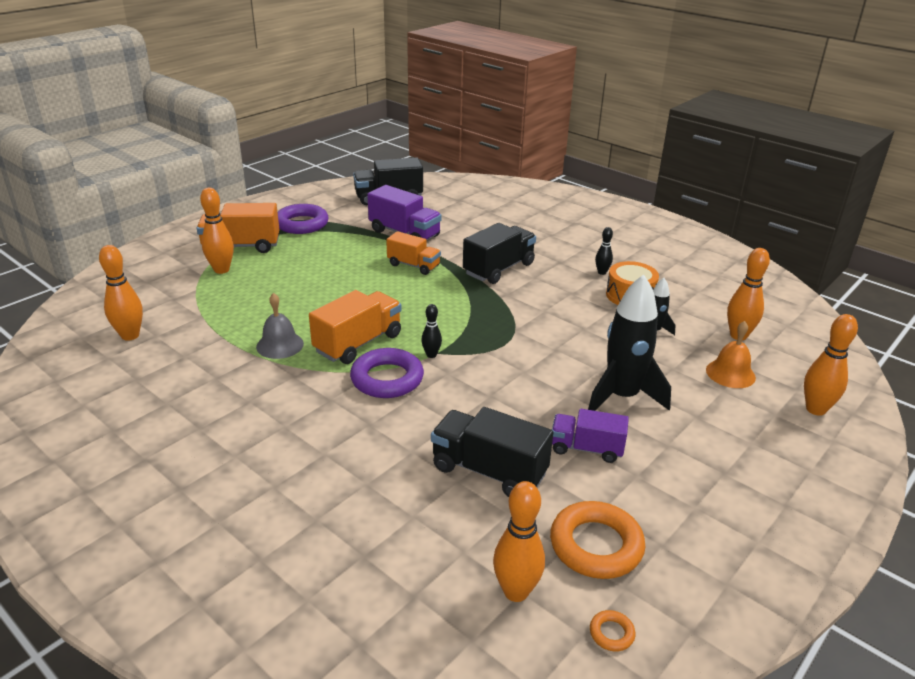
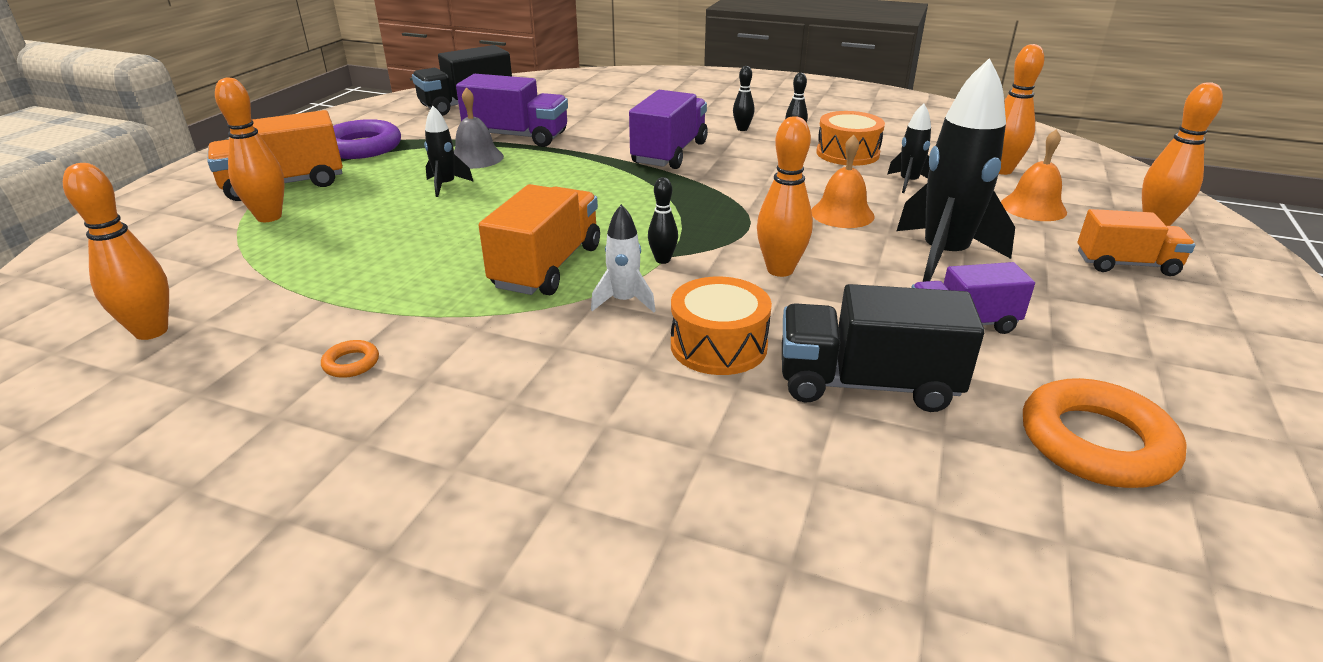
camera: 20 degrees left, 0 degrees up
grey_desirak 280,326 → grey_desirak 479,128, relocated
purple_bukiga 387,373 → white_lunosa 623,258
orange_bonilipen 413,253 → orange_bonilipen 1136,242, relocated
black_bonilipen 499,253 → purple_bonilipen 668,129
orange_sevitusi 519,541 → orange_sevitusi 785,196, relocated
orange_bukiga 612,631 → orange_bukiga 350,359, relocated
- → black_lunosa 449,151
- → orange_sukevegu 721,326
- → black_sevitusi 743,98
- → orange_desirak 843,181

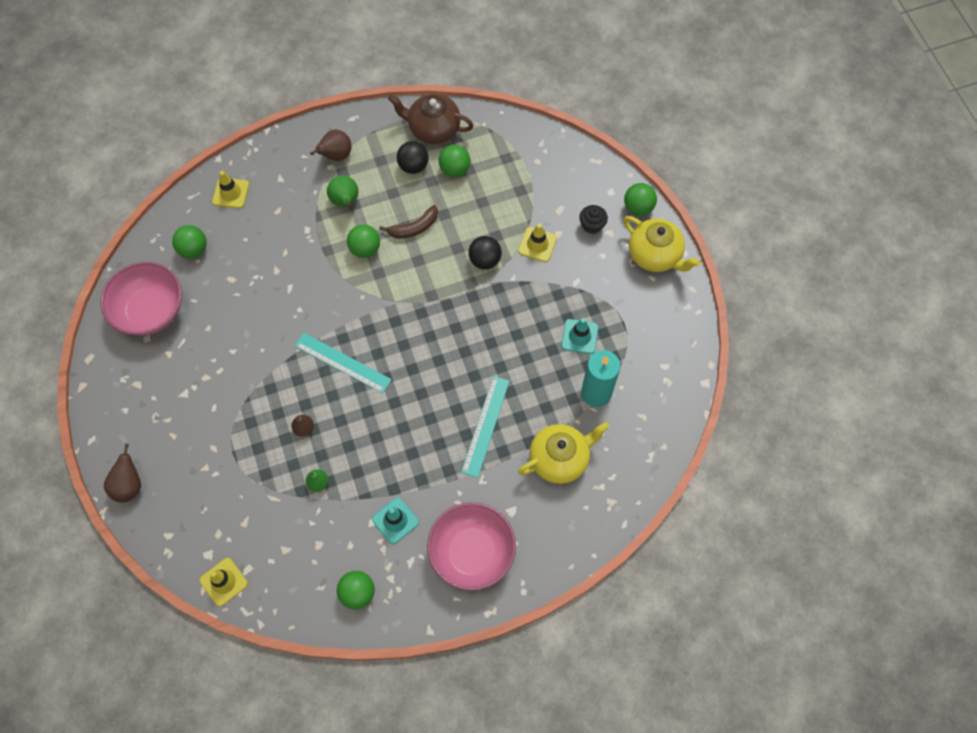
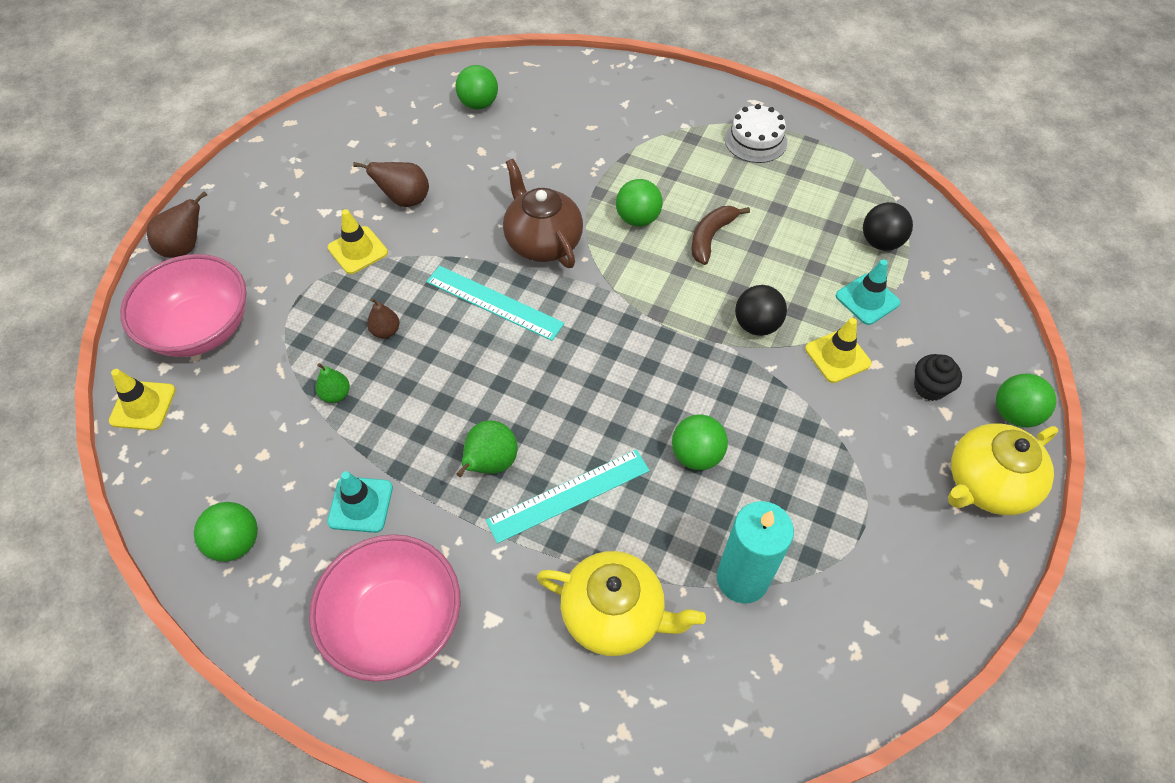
camera: 45 degrees right, 10 degrees down
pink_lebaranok 141,299 → pink_lebaranok 183,305, relocated
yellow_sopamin 230,190 → yellow_sopamin 358,241, relocated
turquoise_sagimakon 343,363 → turquoise_sagimakon 495,303, 45 degrees counterclockwise
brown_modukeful 330,145 → brown_modukeful 391,184, relocated
green_modukeful 342,191 → green_modukeful 487,449, relocated
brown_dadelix 408,222 → brown_dadelix 720,235, 105 degrees clockwise
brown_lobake 431,119 → brown_lobake 543,213, relocated
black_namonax 413,157 → black_namonax 888,226, relocated
green_namonax 454,161 → green_namonax 700,442, relocated
turquoise_sopamin 579,336 → turquoise_sopamin 868,292, relocated
yellow_lobake 661,244 → yellow_lobake 1003,469, 60 degrees clockwise
- → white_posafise 756,133

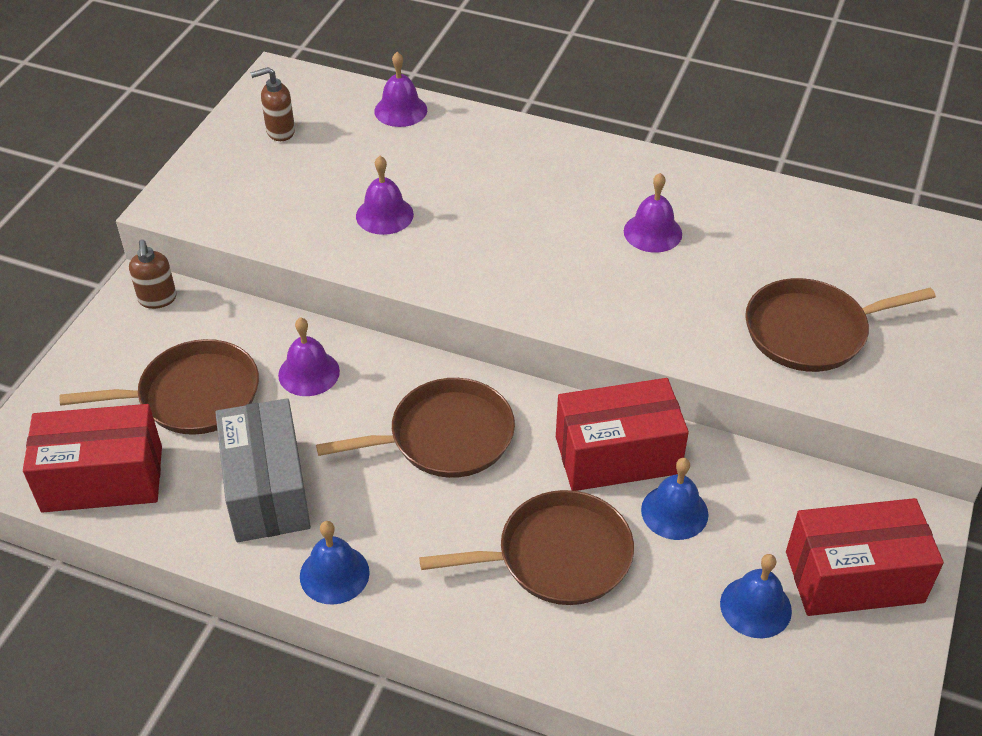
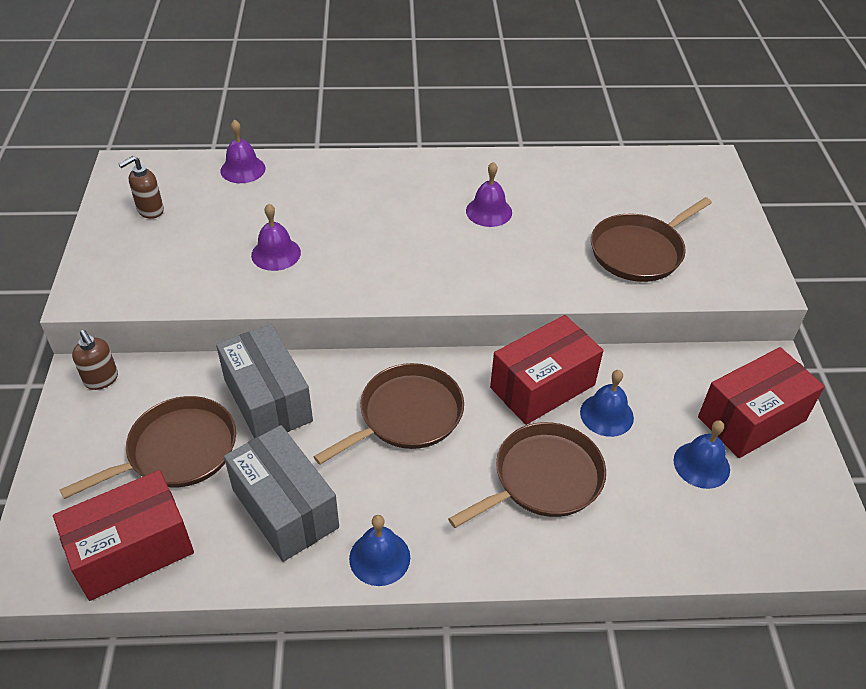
camera: 25 degrees left, 0 degrees up
purple_desirak 309,356 → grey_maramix 264,381

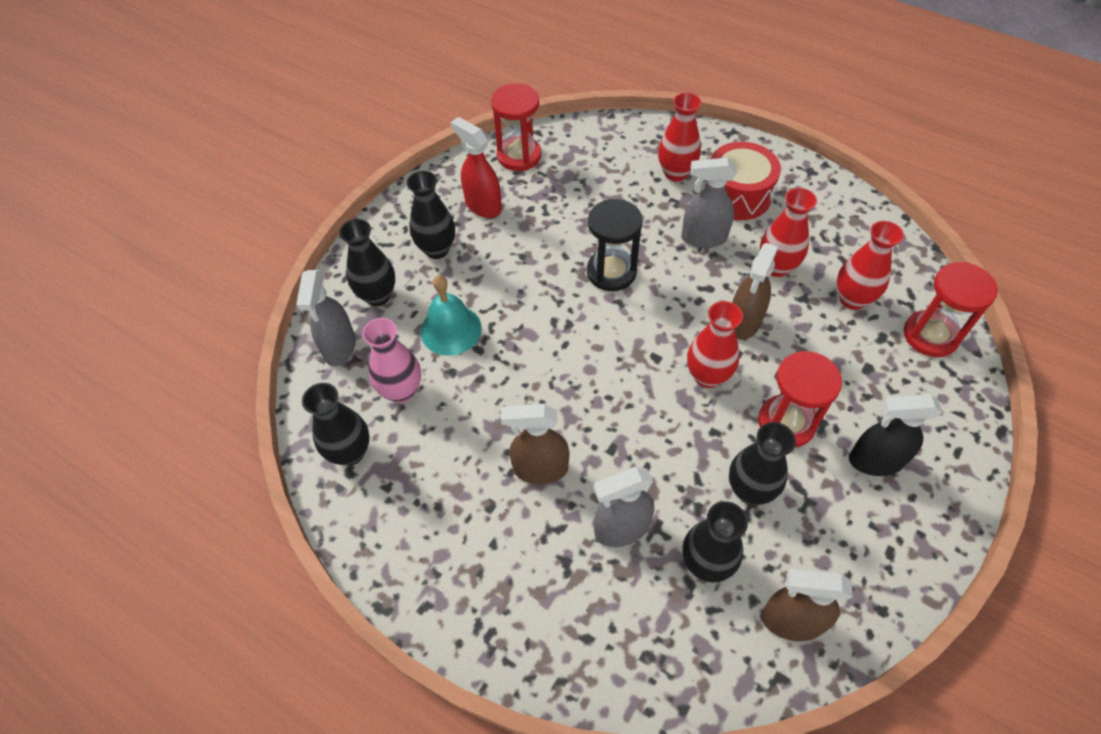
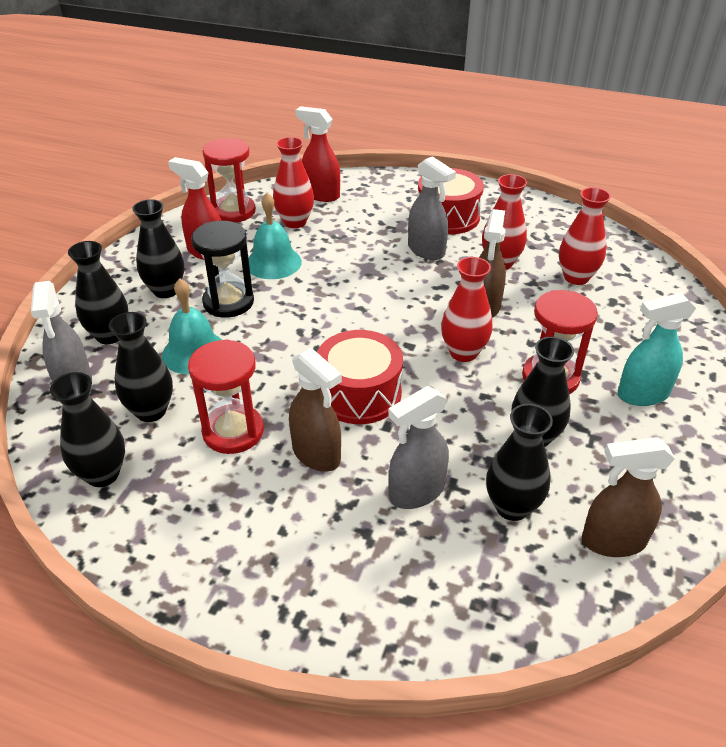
camera: 15 degrees left, 15 degrees down
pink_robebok 391,360 → black_robebok 141,367
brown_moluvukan 535,444 → brown_moluvukan 315,410, 120 degrees counterclockwise
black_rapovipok 615,245 → black_rapovipok 222,269, relocated
red_robebok 680,137 → red_robebok 293,182, relocated
grey_moluvukan 709,203 → grey_moluvukan 432,208, 120 degrees counterclockwise
black_moluvukan 896,435 → turquoise_moluvukan 657,349
red_rapovipok 951,309 → red_rapovipok 226,396, relocated
- → turquoise_desirak 275,236
- → red_moluvukan 317,154
- → red_sukevegu 360,377

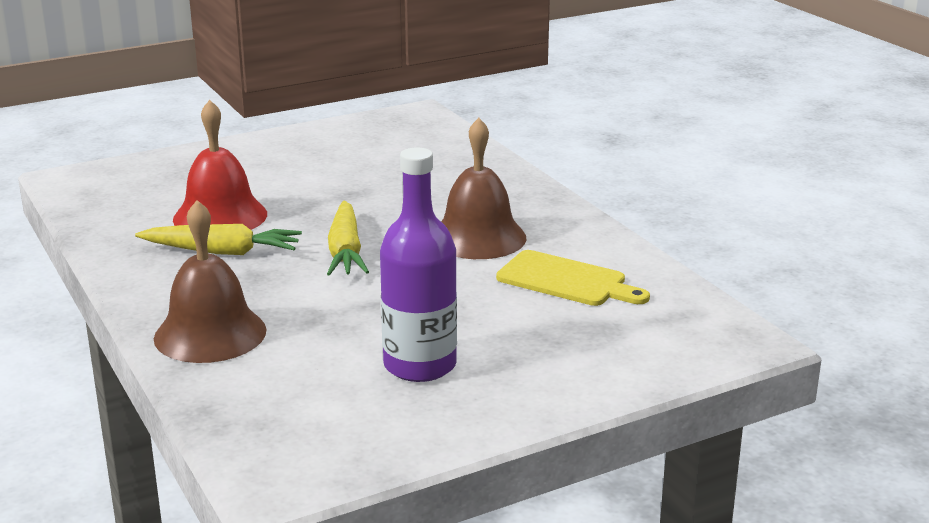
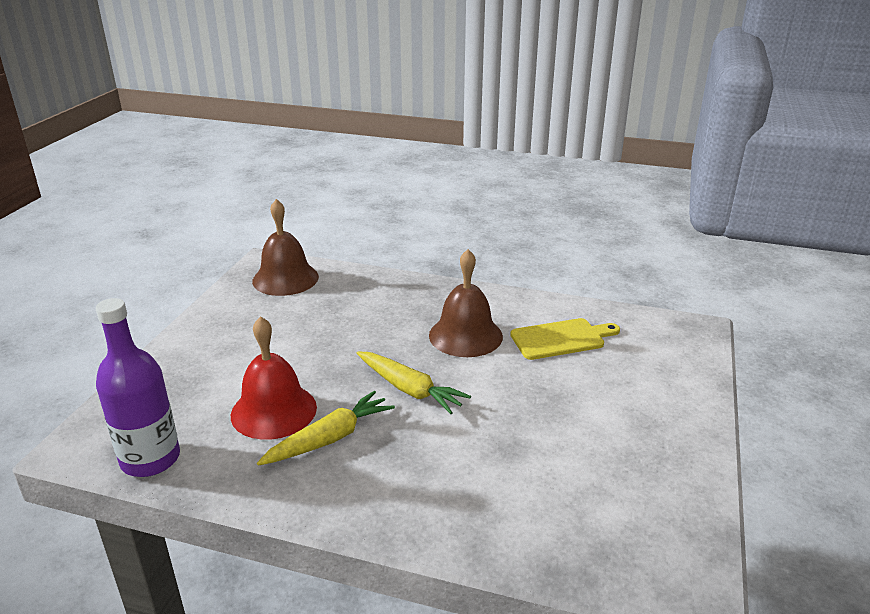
camera: 45 degrees left, 5 degrees up
brown_desirak 210,281 → brown_desirak 285,247, relocated
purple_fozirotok 418,264 → purple_fozirotok 138,387, relocated

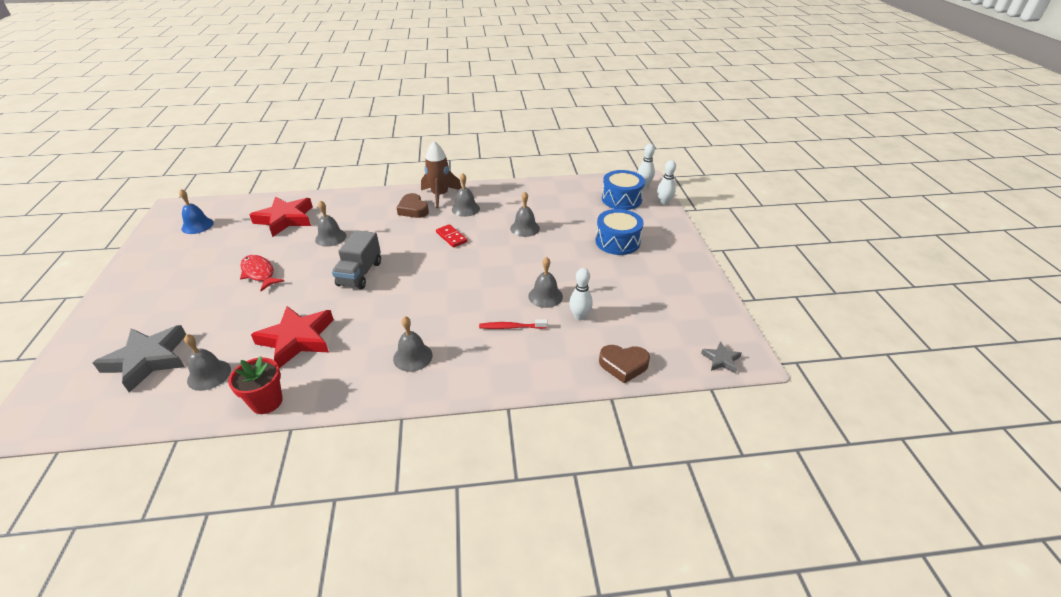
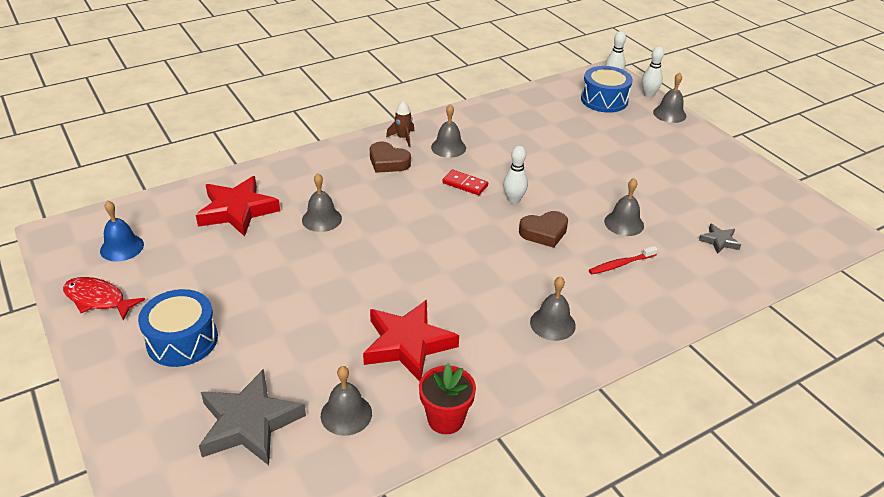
camera: 25 degrees left, 0 degrees up
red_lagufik 262,273 → red_lagufik 104,298, relocated
grey_bonilipen 356,259 → -
brown_lunosa 441,174 → brown_lunosa 400,124, x0.58
grey_desirak 525,214 → grey_desirak 669,98, relocated
white_sevitusi 581,294 → white_sevitusi 515,175, relocated
blue_sukevegu 619,232 → blue_sukevegu 178,328, relocated
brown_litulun 624,364 → brown_litulun 543,229, relocated
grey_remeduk 721,357 → grey_remeduk 720,238, relocated

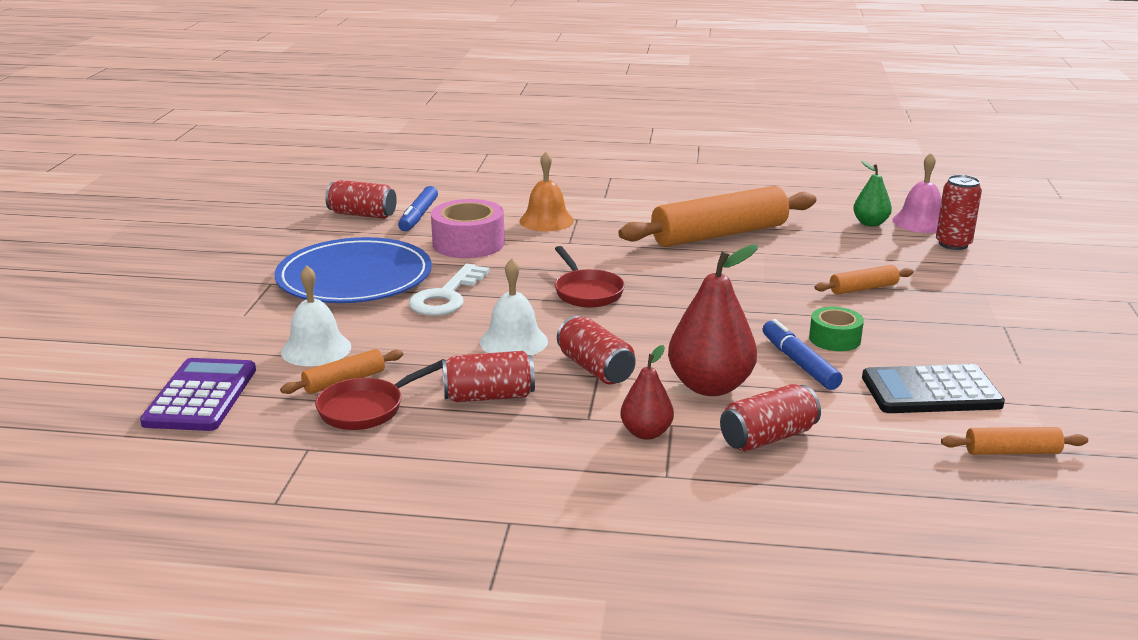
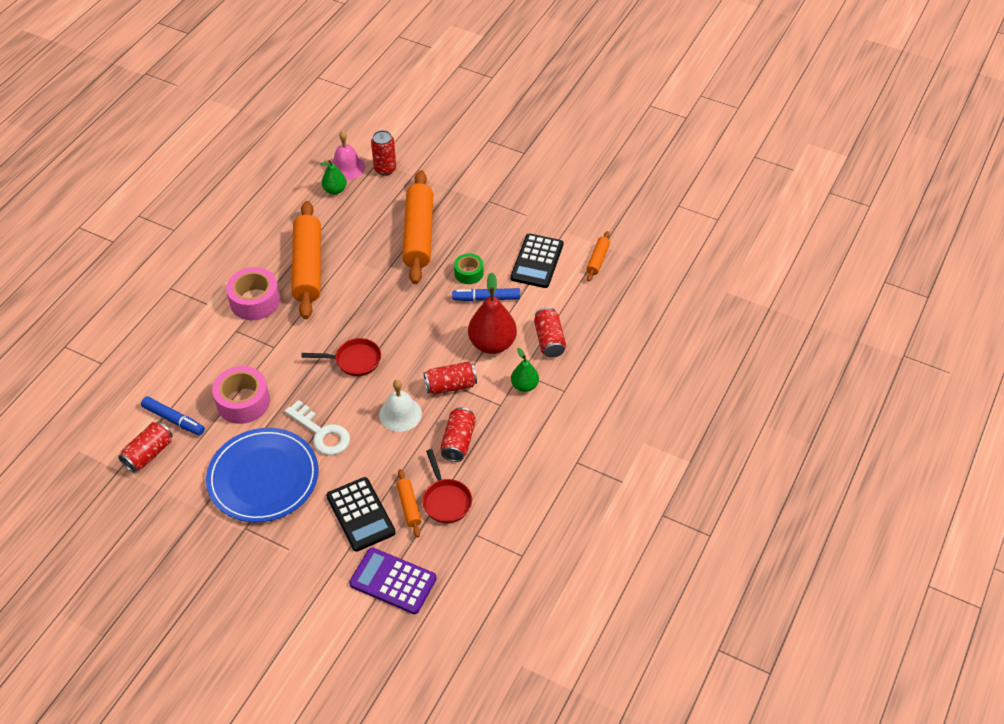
camera: 70 degrees left, 25 degrees up
white_desirak 316,315 → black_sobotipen 361,514
orange_desirak 546,191 → -
red_modukeful 647,392 → green_modukeful 525,370
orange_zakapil 864,280 → orange_zakapil 417,227, x2.21
- → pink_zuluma 253,293

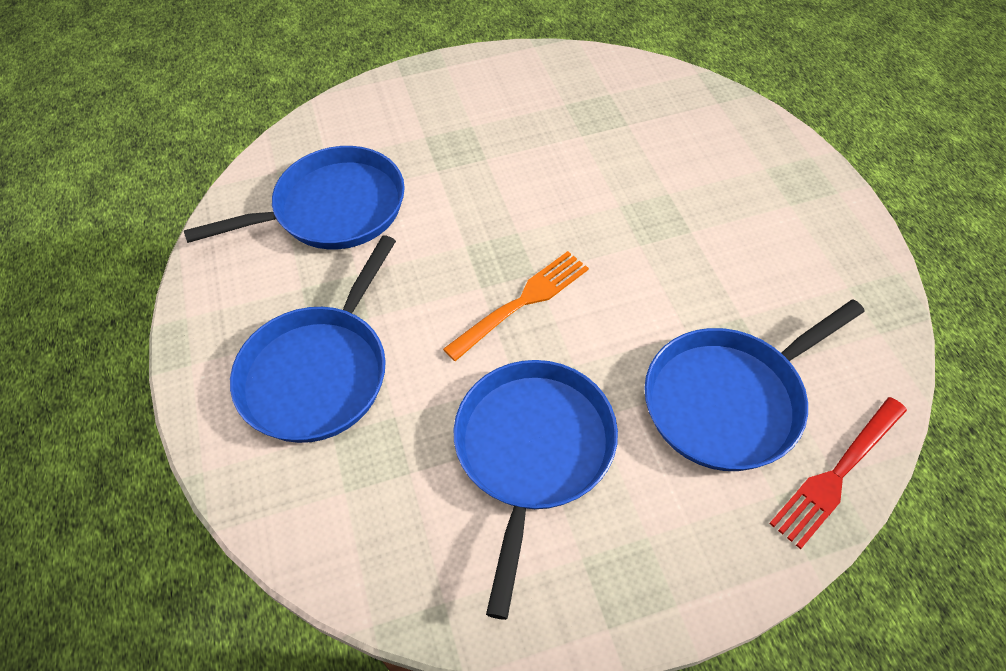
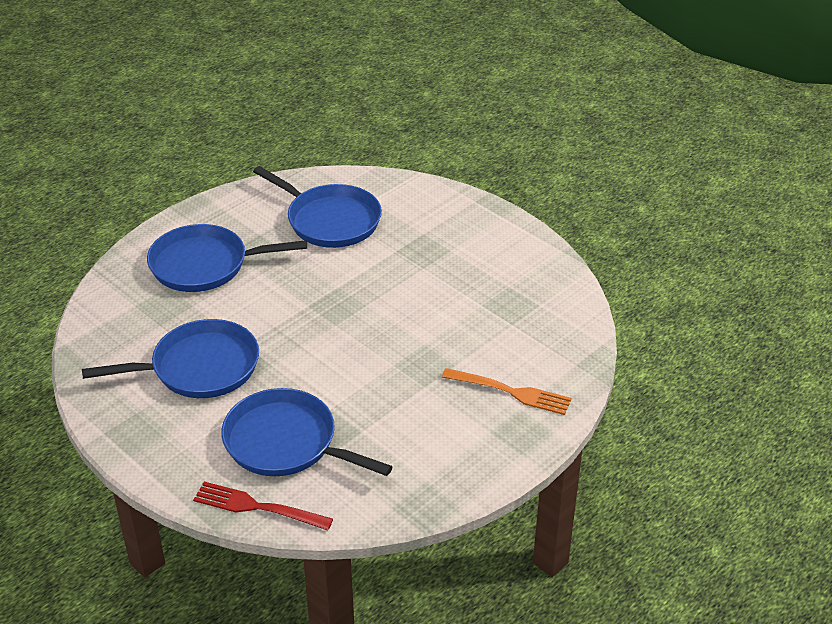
camera: 60 degrees right, 15 degrees down
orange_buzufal 516,306 → orange_buzufal 506,391, relocated

